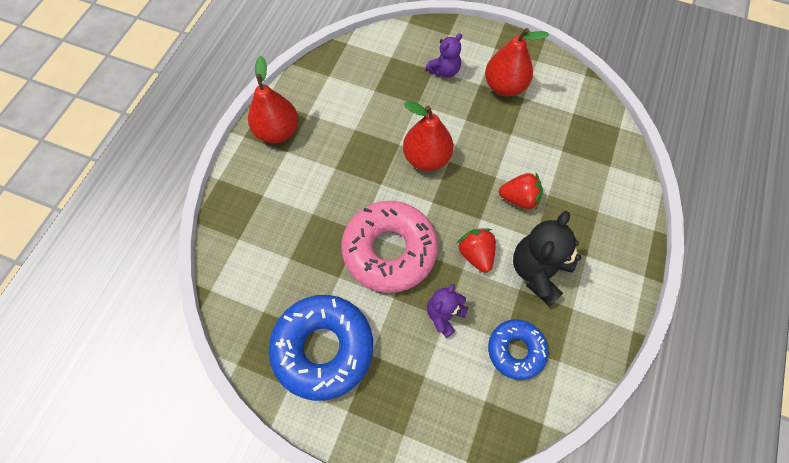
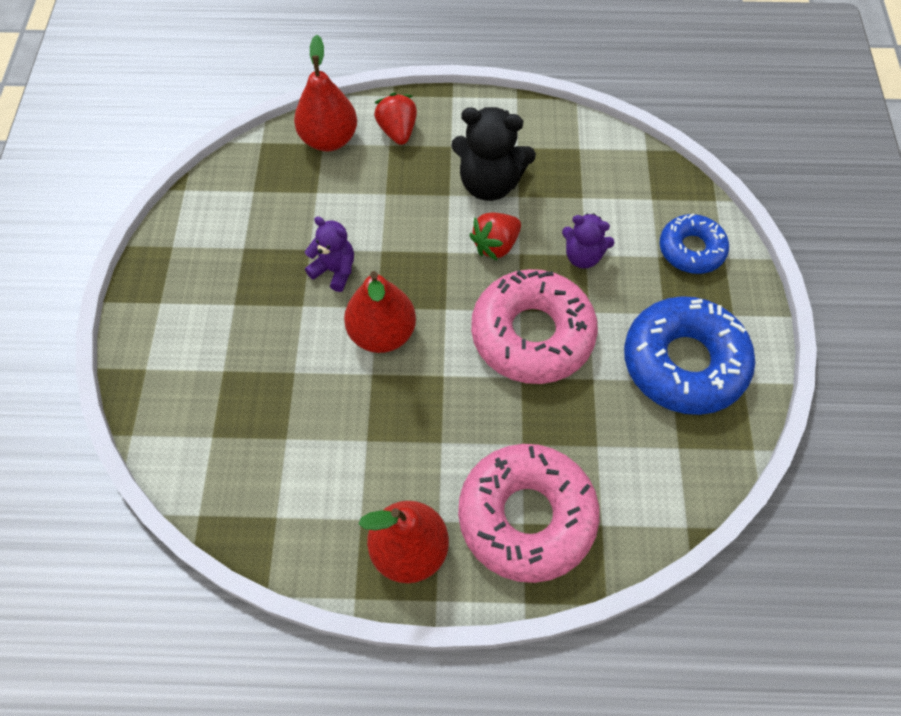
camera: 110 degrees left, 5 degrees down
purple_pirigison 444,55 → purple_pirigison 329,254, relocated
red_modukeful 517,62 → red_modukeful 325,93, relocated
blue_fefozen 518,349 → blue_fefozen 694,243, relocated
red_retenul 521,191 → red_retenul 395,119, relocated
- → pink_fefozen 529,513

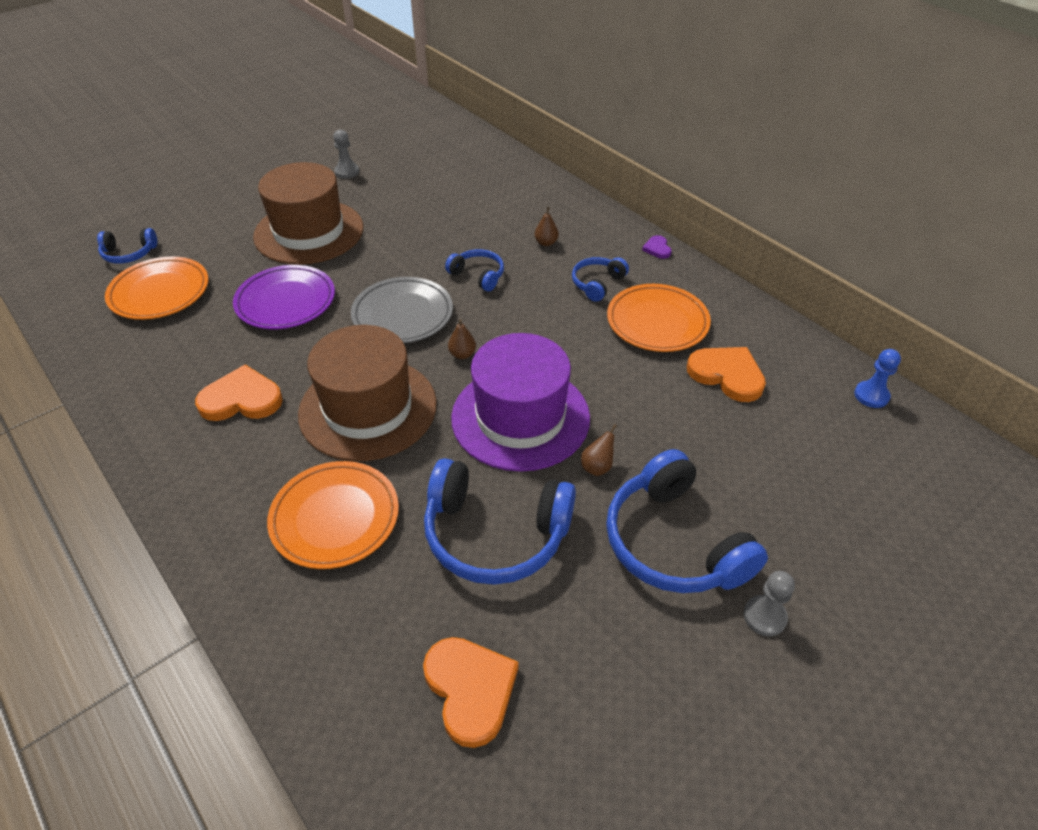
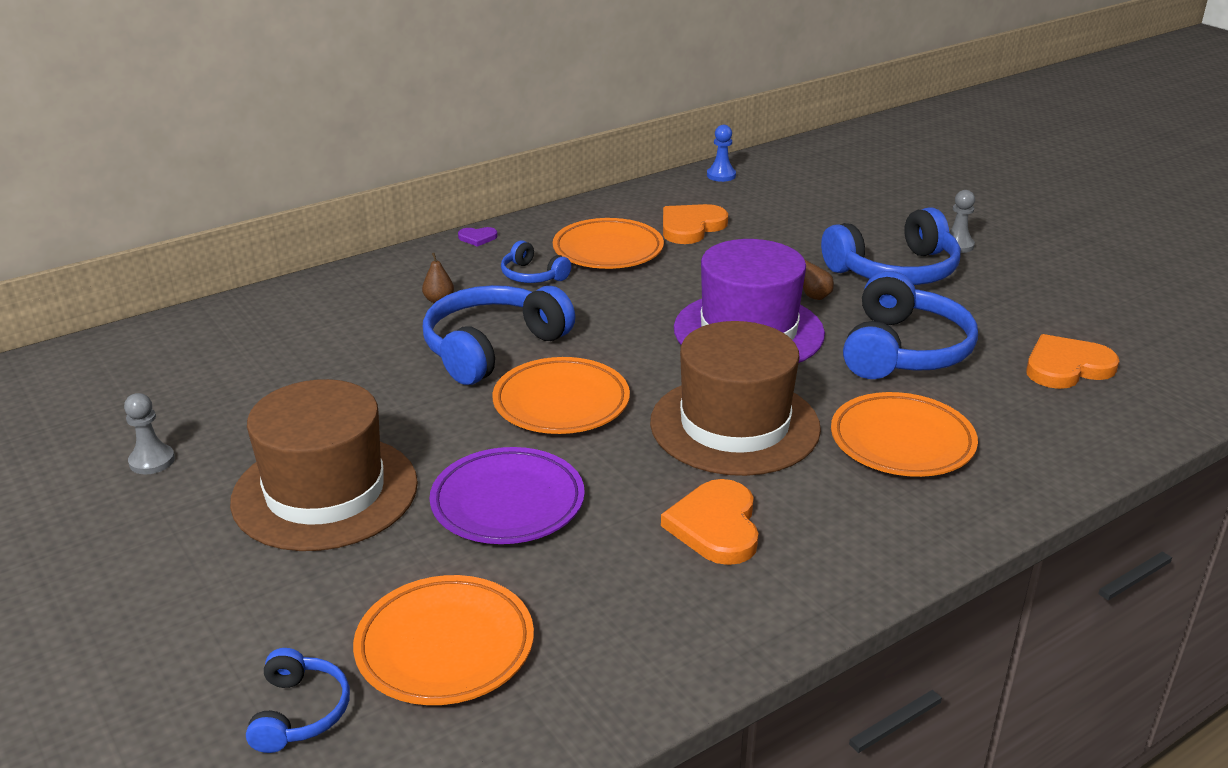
camera: 85 degrees left, 15 degrees down
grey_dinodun 402,310 → orange_dinodun 561,395
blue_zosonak 474,270 → blue_zosonak 499,335, x1.95
brown_modukeful 462,339 → -

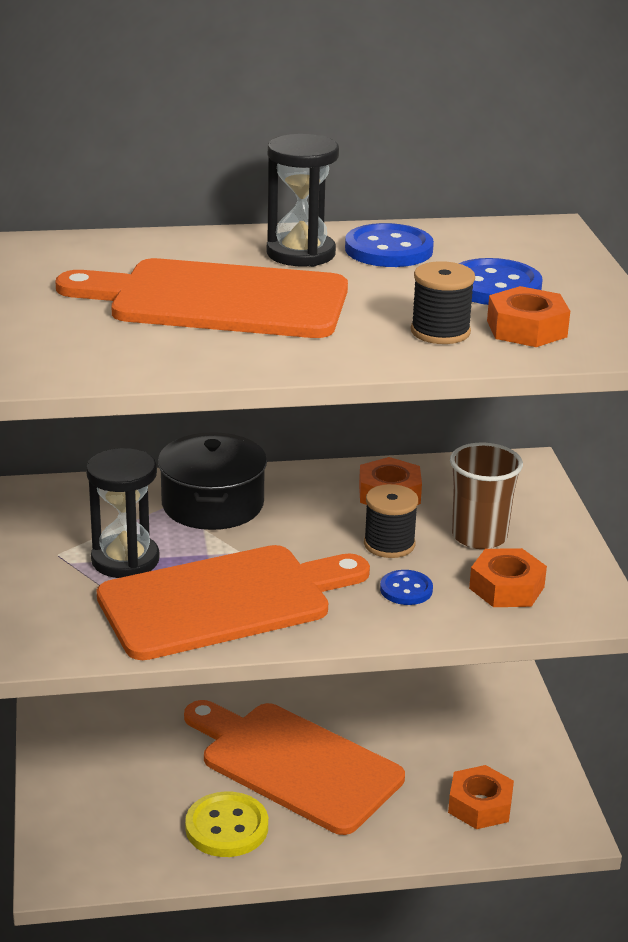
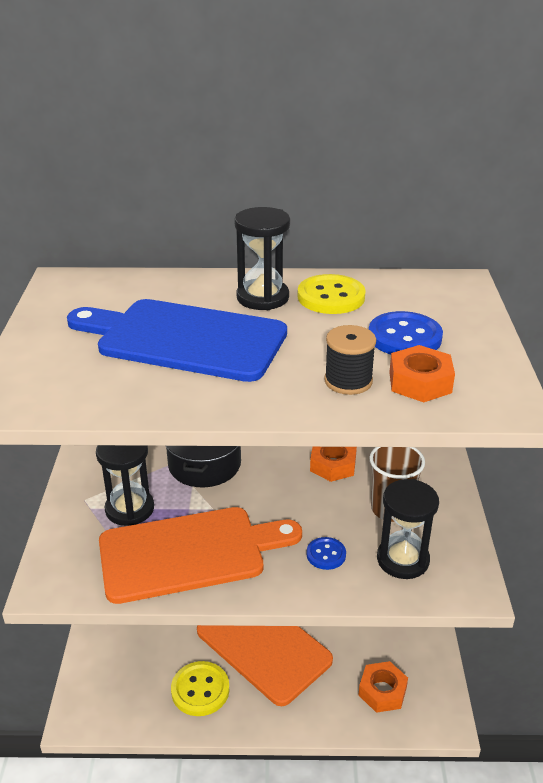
camera: 10 degrees right, 5 degrees up
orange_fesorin 201,298 → blue_fesorin 177,340
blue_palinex 389,245 → yellow_palinex 332,294
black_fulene 391,521 → -
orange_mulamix 508,577 → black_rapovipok 408,529

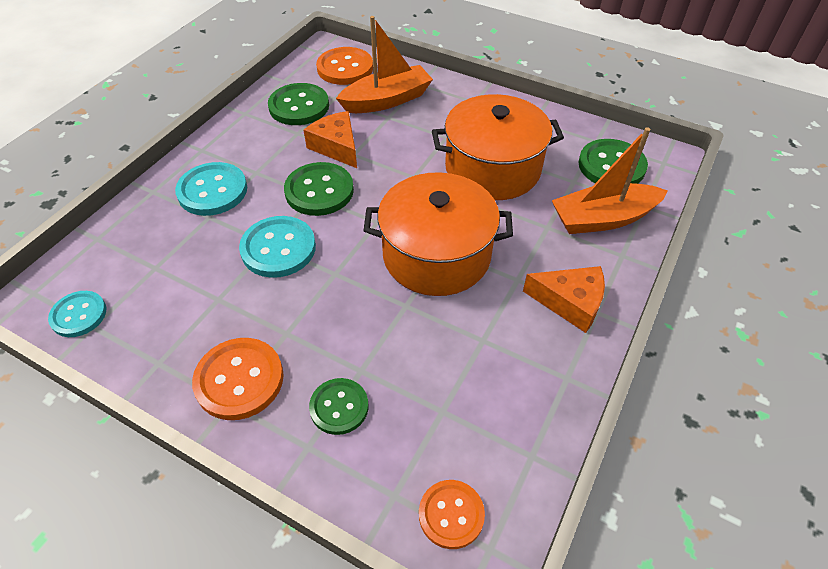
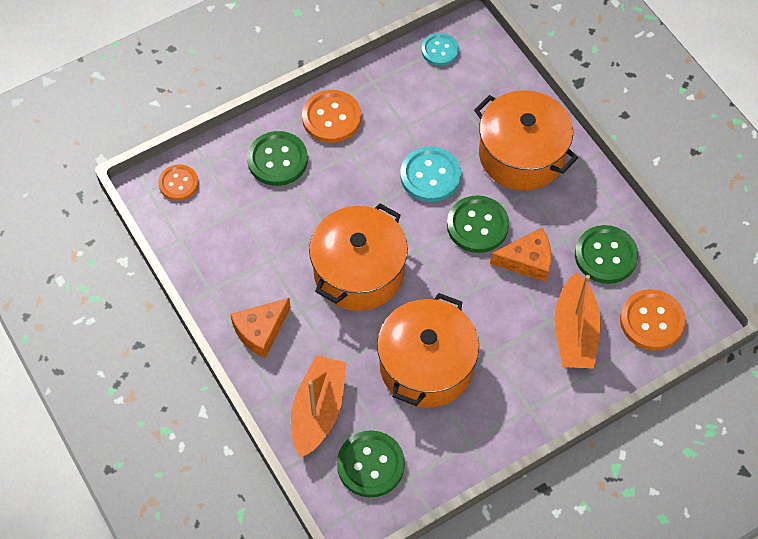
camera: 120 degrees right, 10 degrees up
turquoise_palinex 211,189 → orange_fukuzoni 526,140
green_palinex 339,406 → green_palinex 277,158, x1.54

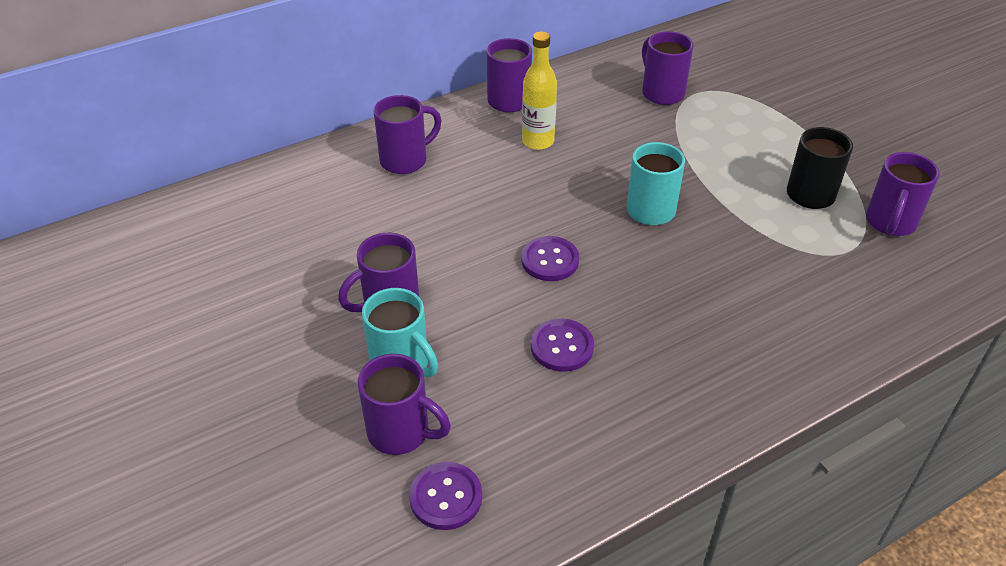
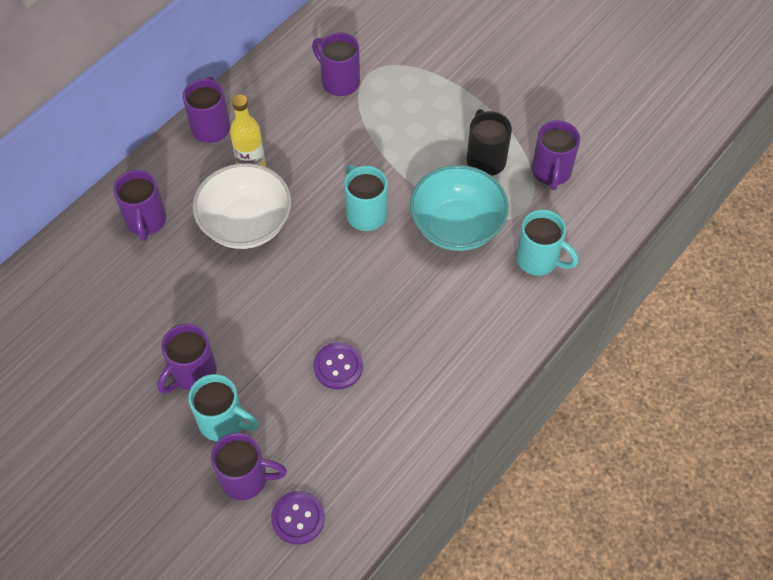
camera: 20 degrees left, 15 degrees up
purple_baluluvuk 408,134 → purple_baluluvuk 139,205, 135 degrees clockwise
purple_palinex 550,258 → -
- → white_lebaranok 242,206
- → turquoise_lebaranok 459,208
- → turquoise_baluluvuk 547,242

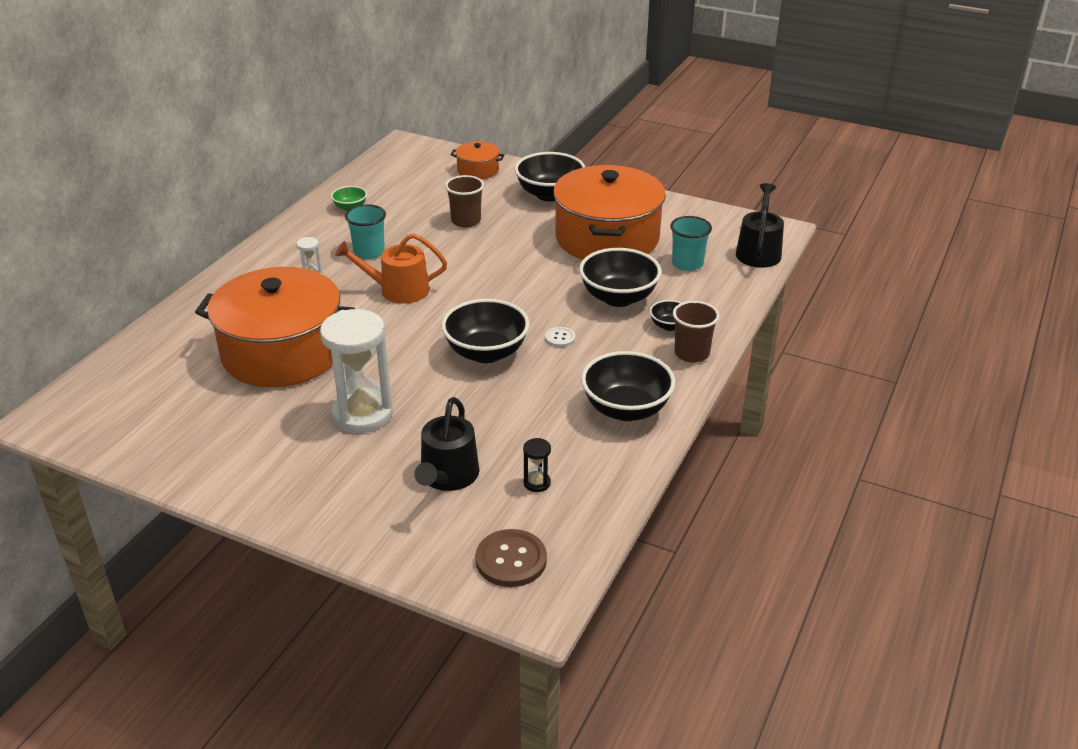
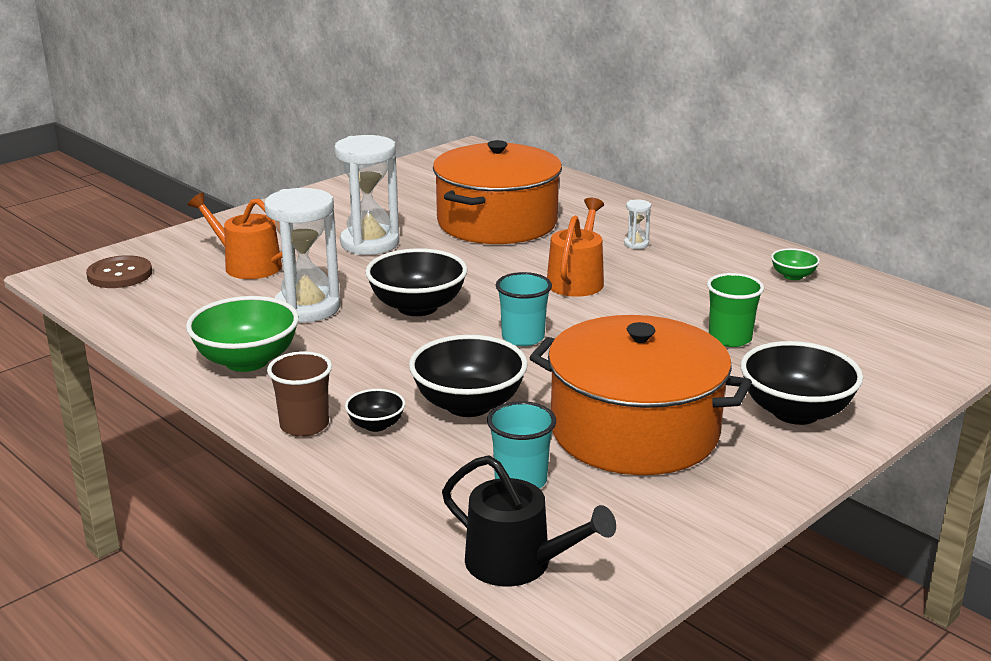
camera: 110 degrees right, 10 degrees down
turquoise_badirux 365,231 → turquoise_badirux 524,309, relocated
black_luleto 447,444 → orange_luleto 235,236
brown_badirux 464,201 → green_badirux 735,310
orange_fukuzoni 478,160 → -
black_rapovipok 537,465 → -
white_palinex 560,337 → -
black_lebaranok 628,386 → green_lebaranok 242,334
- → white_rapovipok 302,255

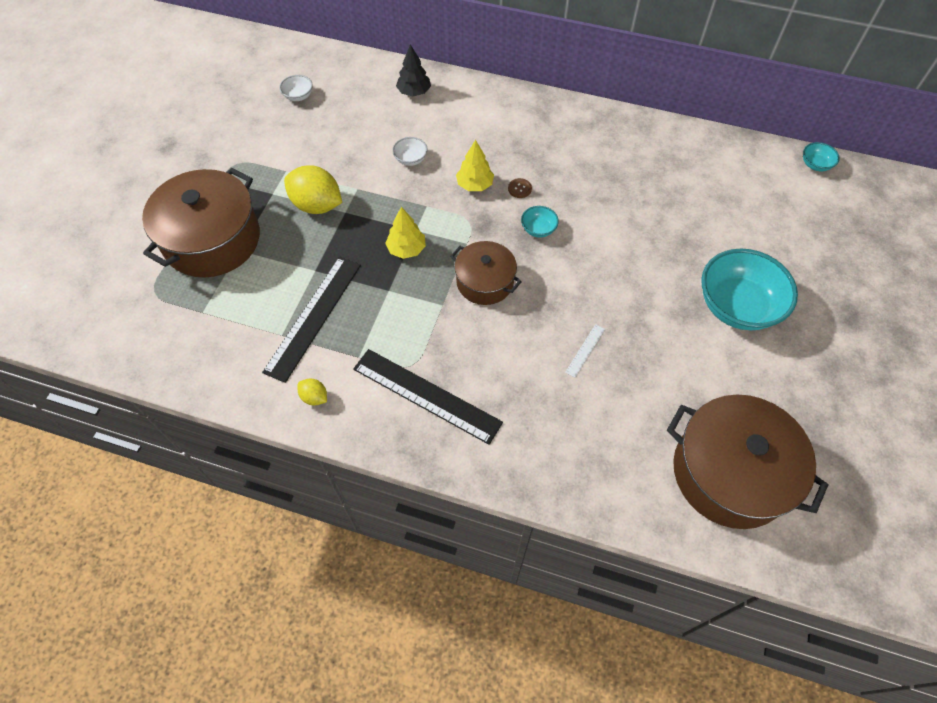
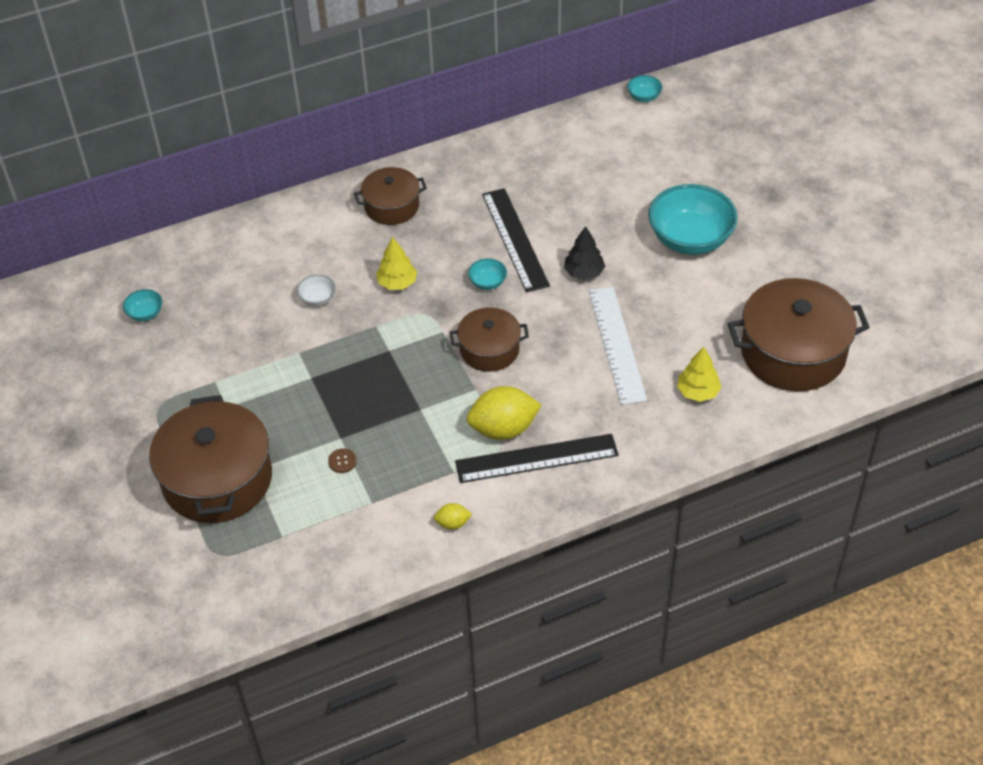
camera: 40 degrees left, 10 degrees down
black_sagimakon 311,319 → black_sagimakon 516,240, relocated
white_lebaranok 296,88 → turquoise_lebaranok 142,305
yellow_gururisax 313,189 → yellow_gururisax 504,413, relocated
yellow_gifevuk 405,233 → yellow_gifevuk 699,374, relocated
black_gifevuk 413,70 → black_gifevuk 584,253, relocated
brown_palinex 520,188 → brown_palinex 342,460, relocated
white_sagimakon 585,350 → white_sagimakon 618,346, x2.38
- → brown_fukuzoni 390,196

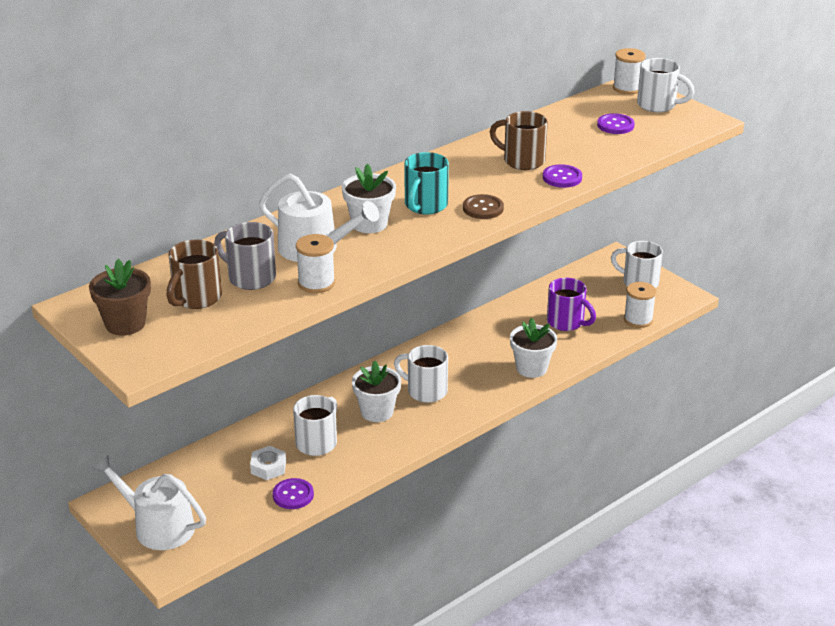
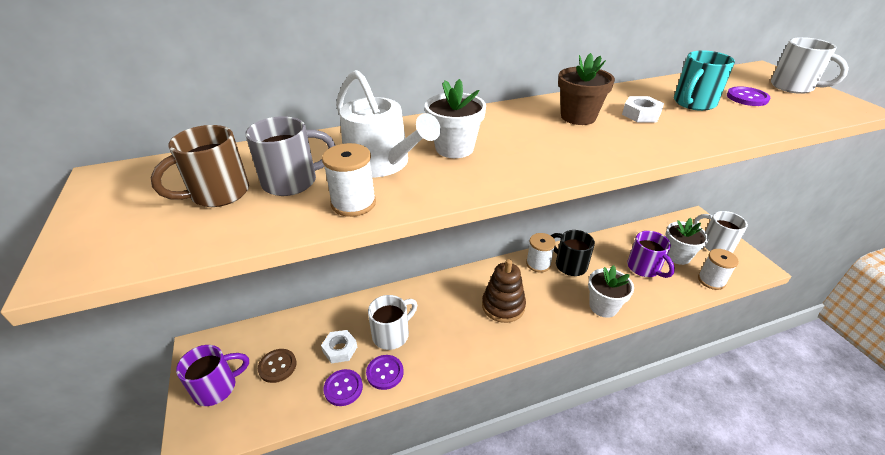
camera: 20 degrees right, 5 degrees up
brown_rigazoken 120,297 → brown_rigazoken 586,89, relocated
white_luleto 149,502 → purple_baluluvuk 212,375
grey_baluluvuk 245,256 → grey_baluluvuk 290,156, 105 degrees clockwise
white_rigazoken 376,391 → white_rigazoken 687,241, relocated
white_baluluvuk 421,374 → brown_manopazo 504,291
turquoise_baluluvuk 426,183 → turquoise_baluluvuk 704,80, relocated
brown_palinex 483,206 → brown_palinex 277,366, relocated
brown_baluluvuk 519,140 → white_mulamix 643,109
purple_palinex 562,176 → purple_palinex 385,372, relocated
white_fulene 629,71 → white_fulene 541,253, relocated
- → black_baluluvuk 573,253

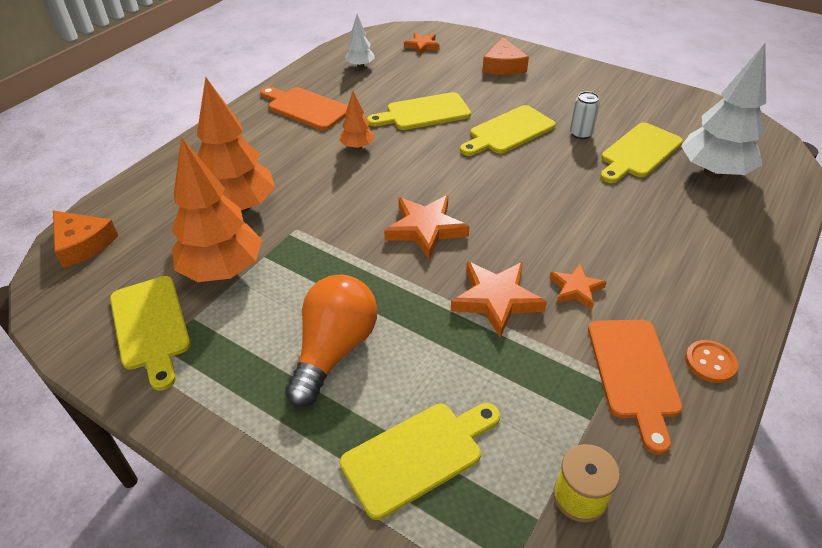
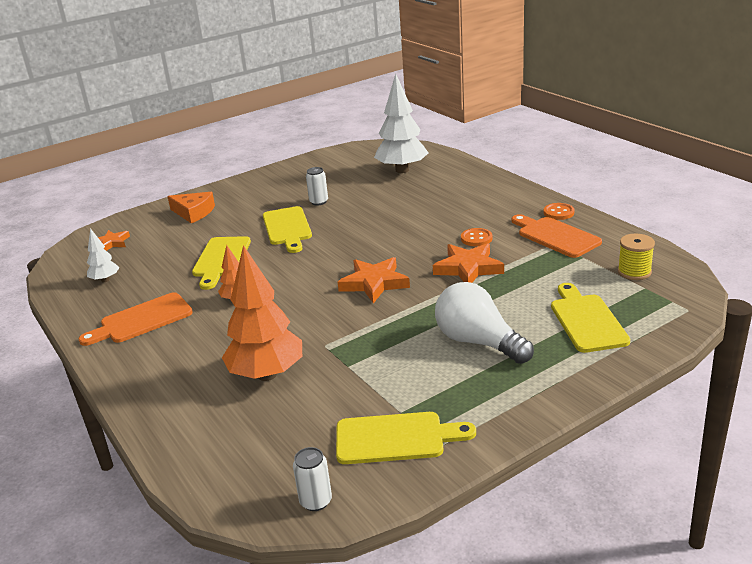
camera: 65 degrees left, 15 degrees down
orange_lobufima 85,239 → -
orange_gifevuk 217,209 → -
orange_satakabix 331,340 → white_satakabix 484,323
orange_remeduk 578,286 → orange_palinex 477,237
orange_fesorin 635,387 → orange_fesorin 556,236, 150 degrees counterclockwise
yellow_fesorin 641,152 → -
- → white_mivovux 312,479

